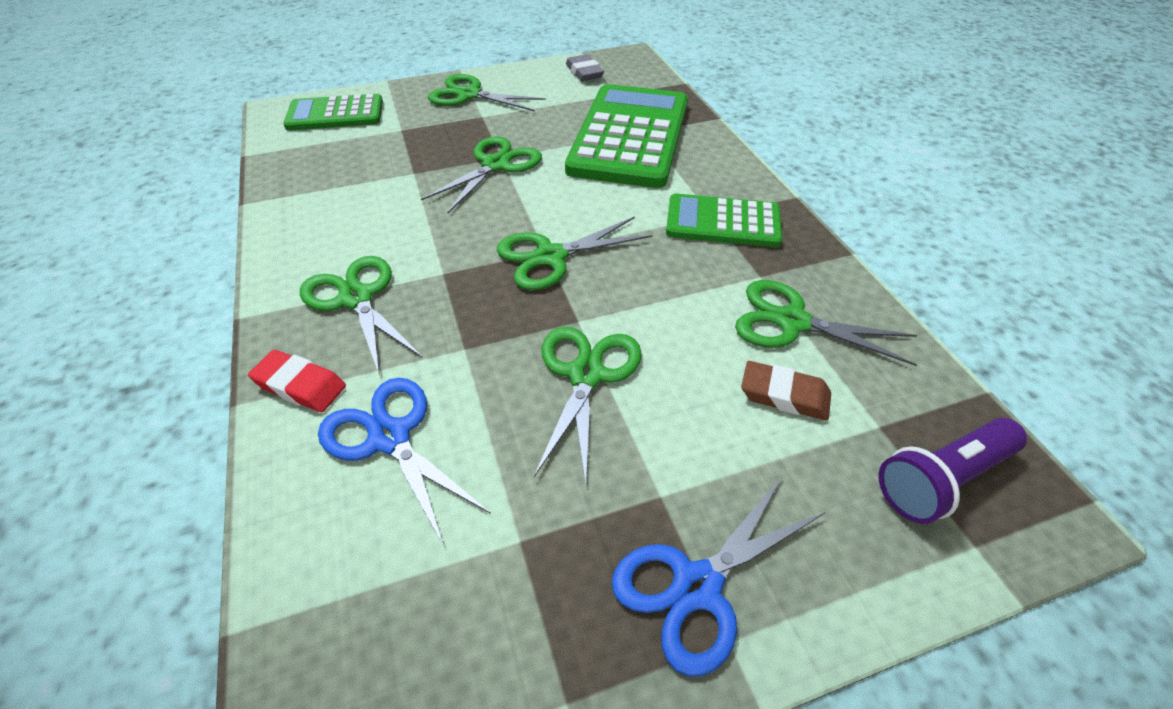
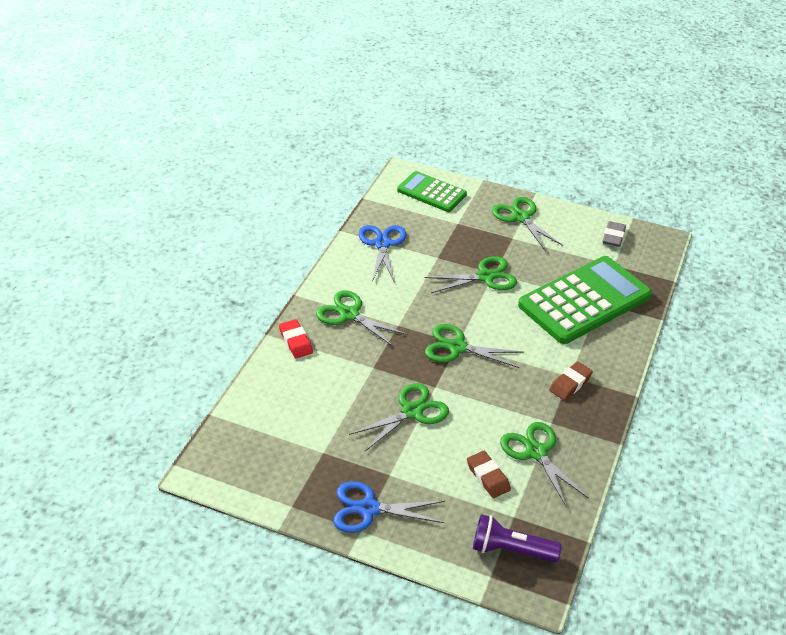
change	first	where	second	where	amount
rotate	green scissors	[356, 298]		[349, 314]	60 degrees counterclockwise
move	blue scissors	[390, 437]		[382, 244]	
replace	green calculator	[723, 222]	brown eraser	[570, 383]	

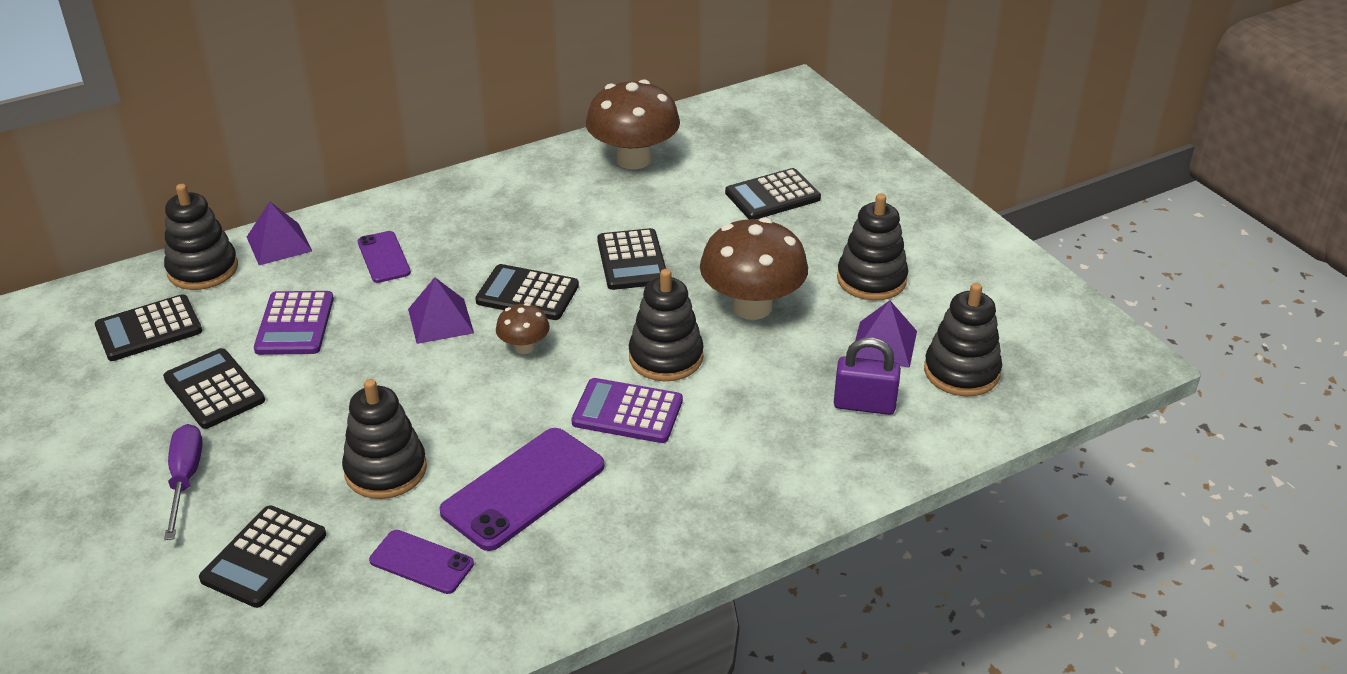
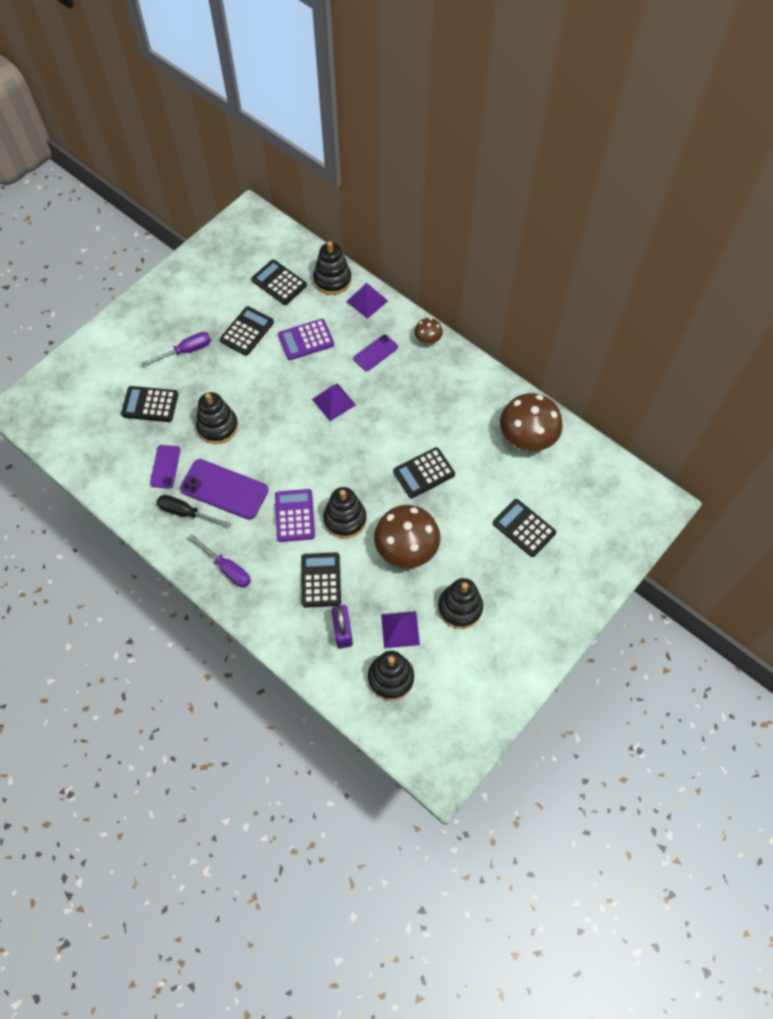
change	first	where	second	where	amount
move	black calculator	[527, 294]		[321, 580]	
move	brown mushroom	[524, 347]		[428, 339]	
insert			black screwdriver	[186, 513]	
insert			purple screwdriver	[227, 568]	

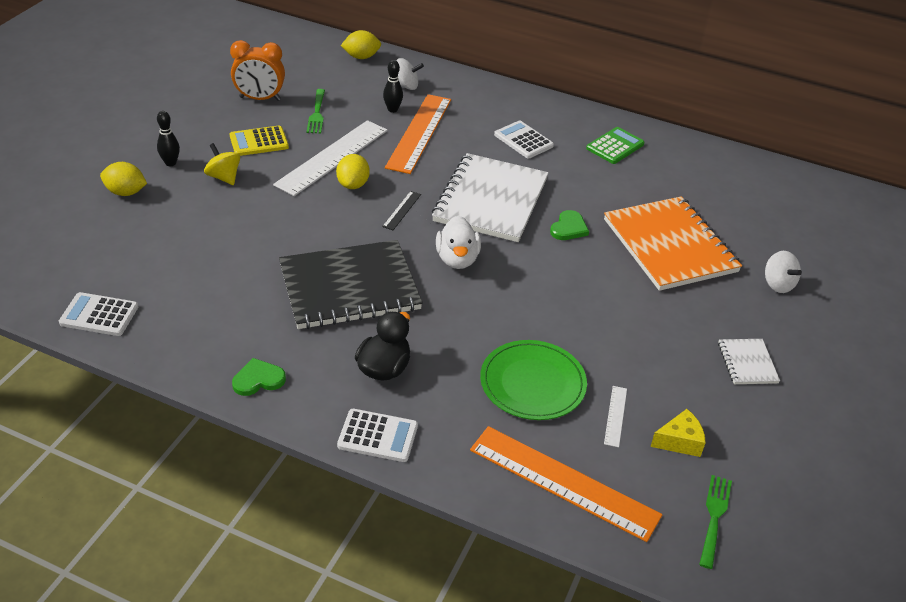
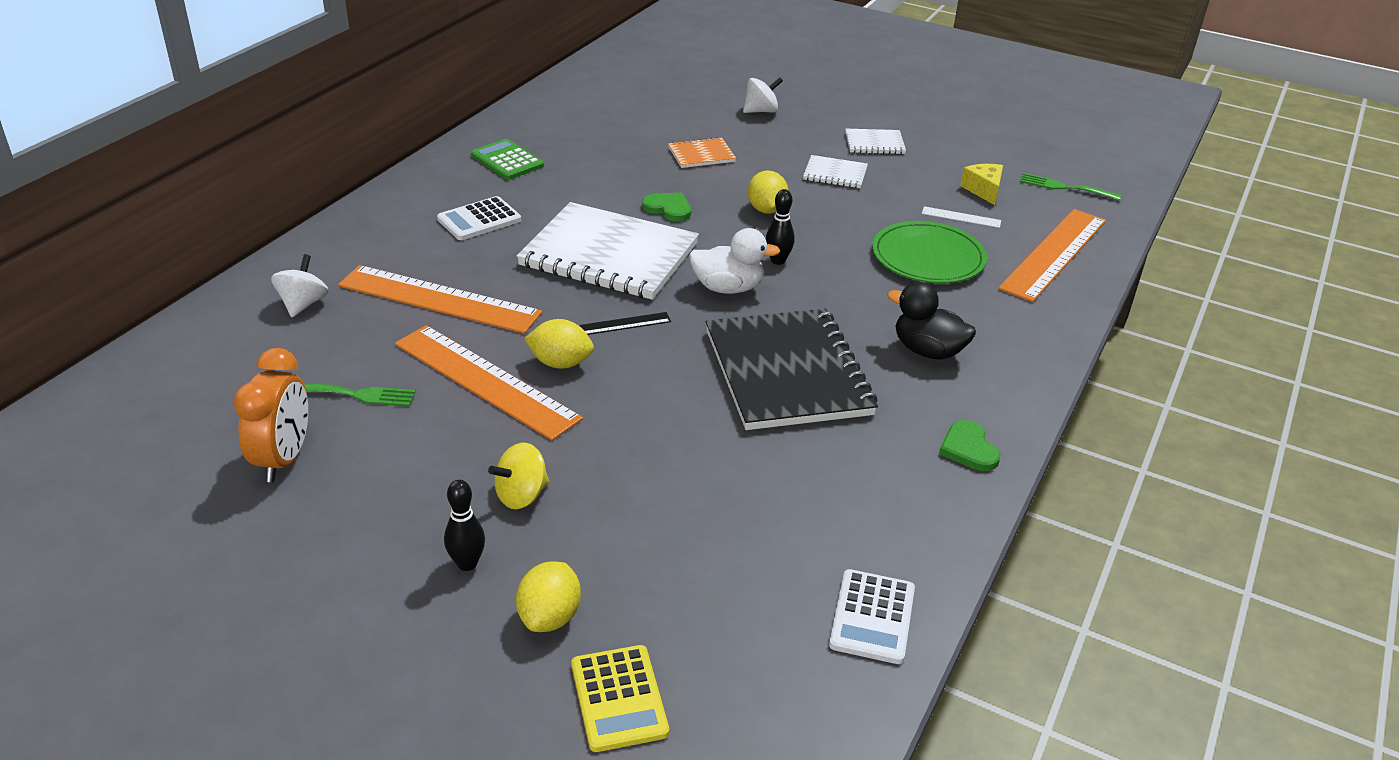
change	first	where	second	where	amount
move	yellow calculator	[259, 142]		[619, 698]	
recolor	white ruler	[332, 157]	orange ruler	[485, 381]	
delete	white calculator	[377, 436]			
move	yellow lemon	[361, 57]		[766, 210]	
rotate	black ruler	[402, 210]		[625, 324]	45 degrees counterclockwise
move	black bowling pin	[392, 110]		[778, 261]	
resize	orange notebook	[669, 246]		[701, 155]	x0.45
insert			white notebook	[835, 174]	

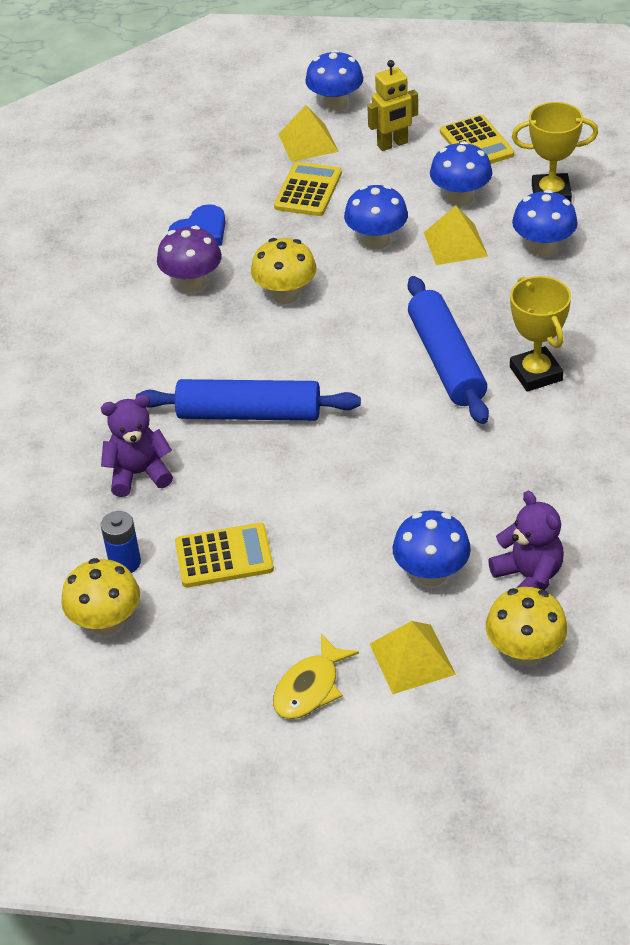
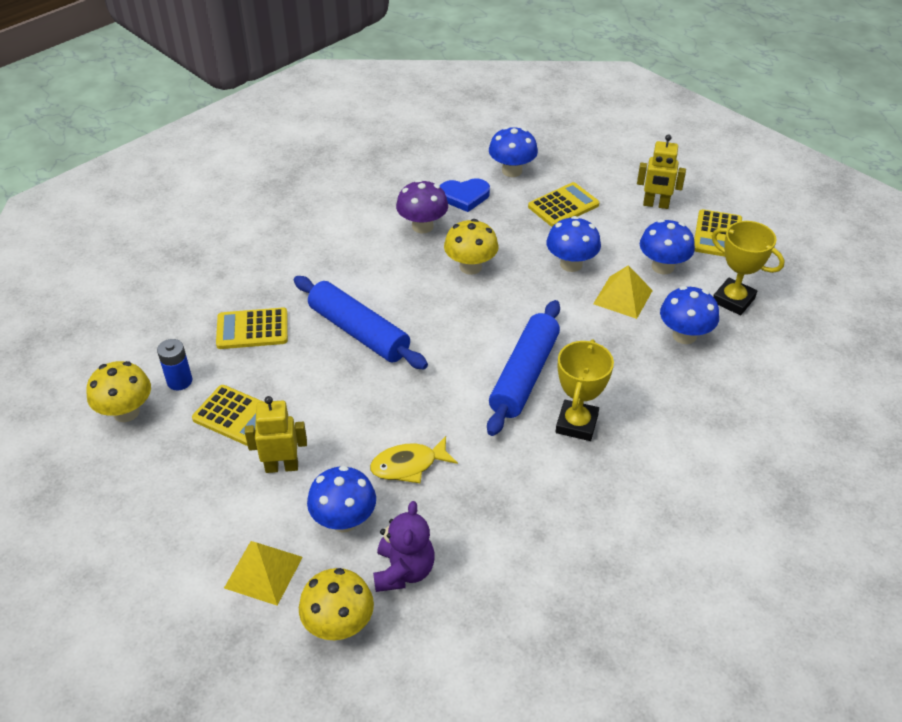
change	first	where	second	where	amount
replace	purple teddy bear	[139, 474]	yellow calculator	[252, 329]	
move	yellow fish	[310, 688]		[408, 465]	
delete	yellow pyramid	[308, 142]			
move	blue mushroom	[335, 104]		[512, 171]	
insert			yellow robot	[281, 466]	

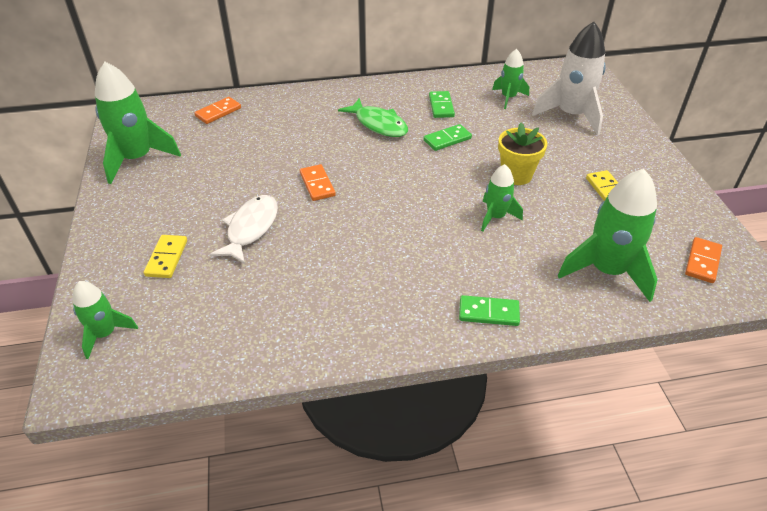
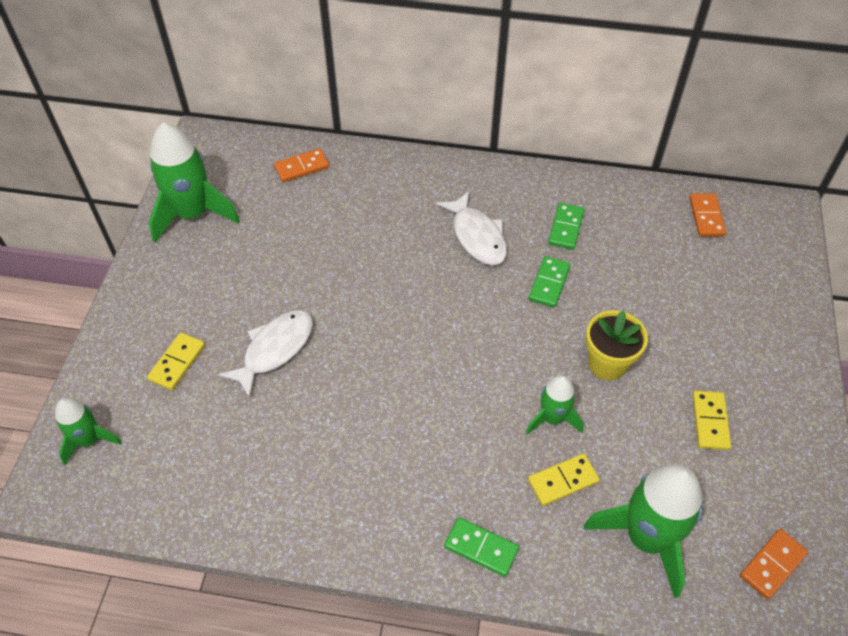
change	first	where	second	where	amount
move	orange domino	[317, 184]		[706, 217]	
recolor	green fish	[379, 124]	white fish	[477, 236]	
rotate	green domino	[447, 139]		[549, 283]	60 degrees counterclockwise
delete	green rocket	[508, 98]			
delete	white rocket	[571, 115]			
insert			yellow domino	[563, 481]	

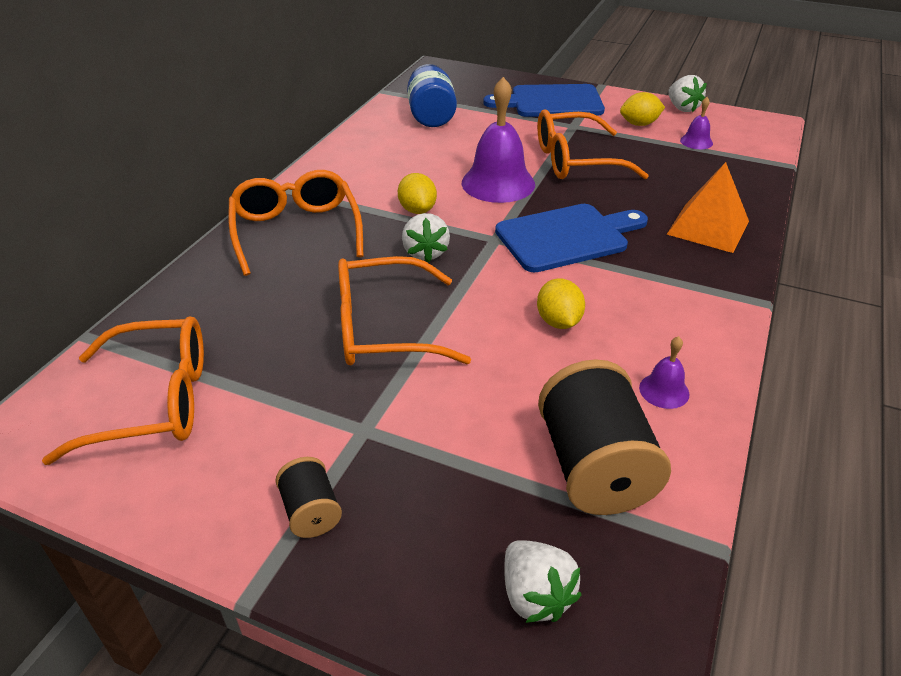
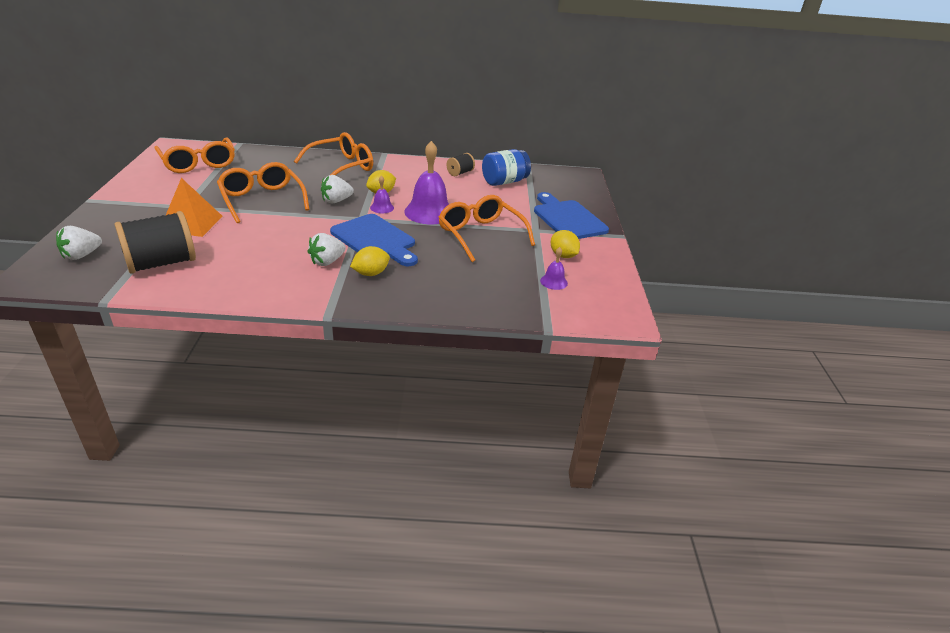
change	first	where	second	where	amount
move	black spool	[311, 512]		[460, 173]	
move	yellow lemon	[558, 321]		[371, 273]	
move	purple bell	[664, 390]		[382, 207]	
move	orange pyramid	[708, 227]		[191, 223]	
move	white strawberry	[682, 108]		[327, 262]	

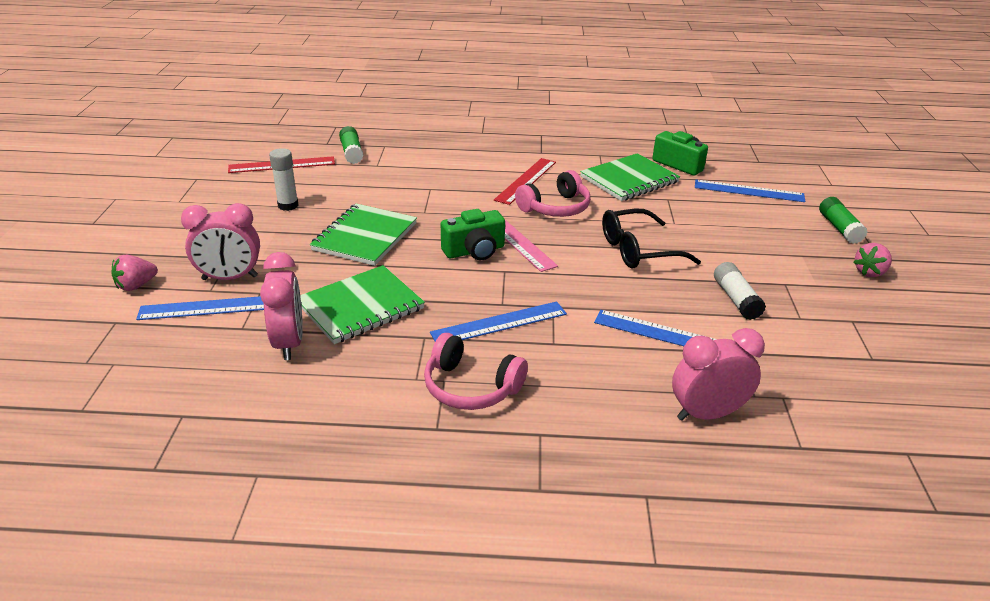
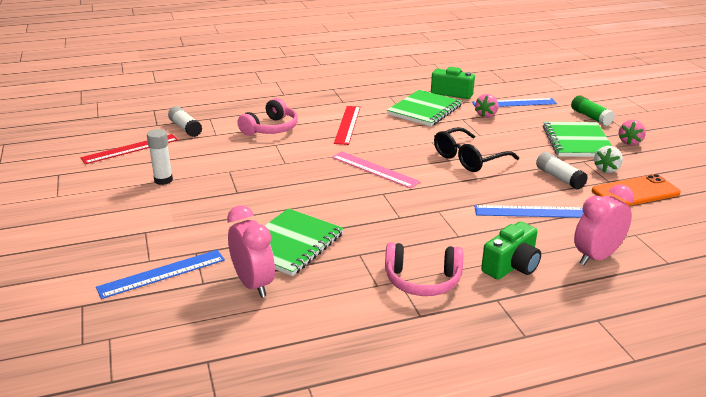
change	first	where	second	where	amount
move	pink strawberry	[136, 285]		[486, 115]	
delete	pink clock	[230, 278]			
move	green notebook	[365, 237]		[577, 142]	
recolor	green glue stick	[352, 152]	white glue stick	[185, 128]	
delete	blue ruler	[499, 323]			
move	green camera	[474, 251]		[511, 266]	
move	pink headphones	[555, 208]		[271, 128]	
insert			orange phone	[635, 192]	
insert			white strawberry	[606, 169]	

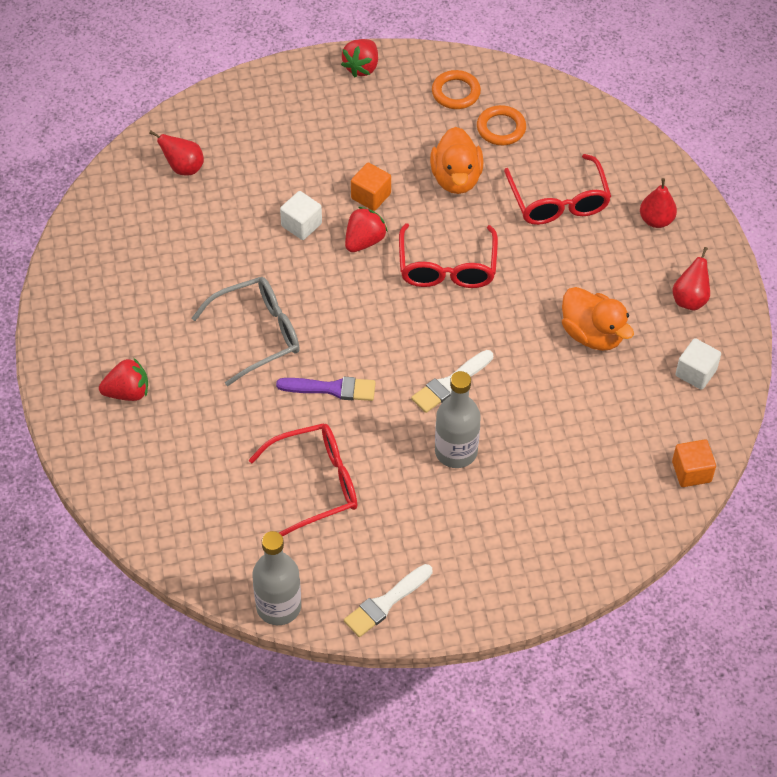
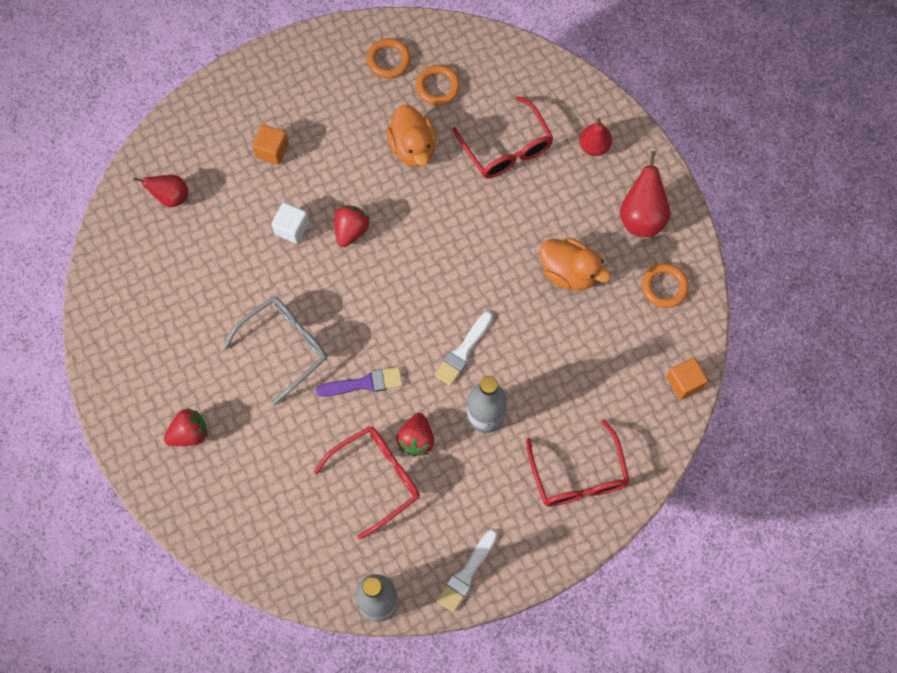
change	first	where	second	where	amount
move	red strawberry	[361, 67]		[416, 439]	
move	orange cube	[371, 196]		[272, 150]	
move	red glasses	[447, 267]		[578, 475]	
resize	red pear	[690, 299]		[642, 217]	x1.51
replace	white cube	[696, 373]	orange ring	[664, 287]	

